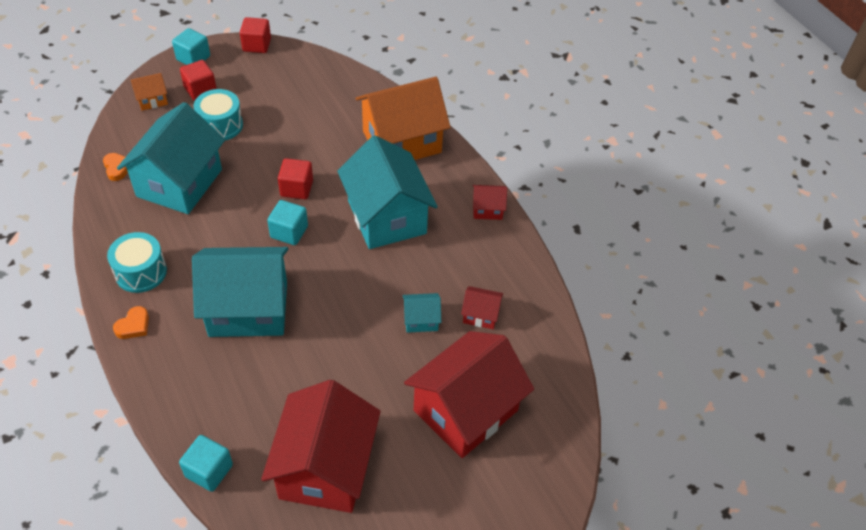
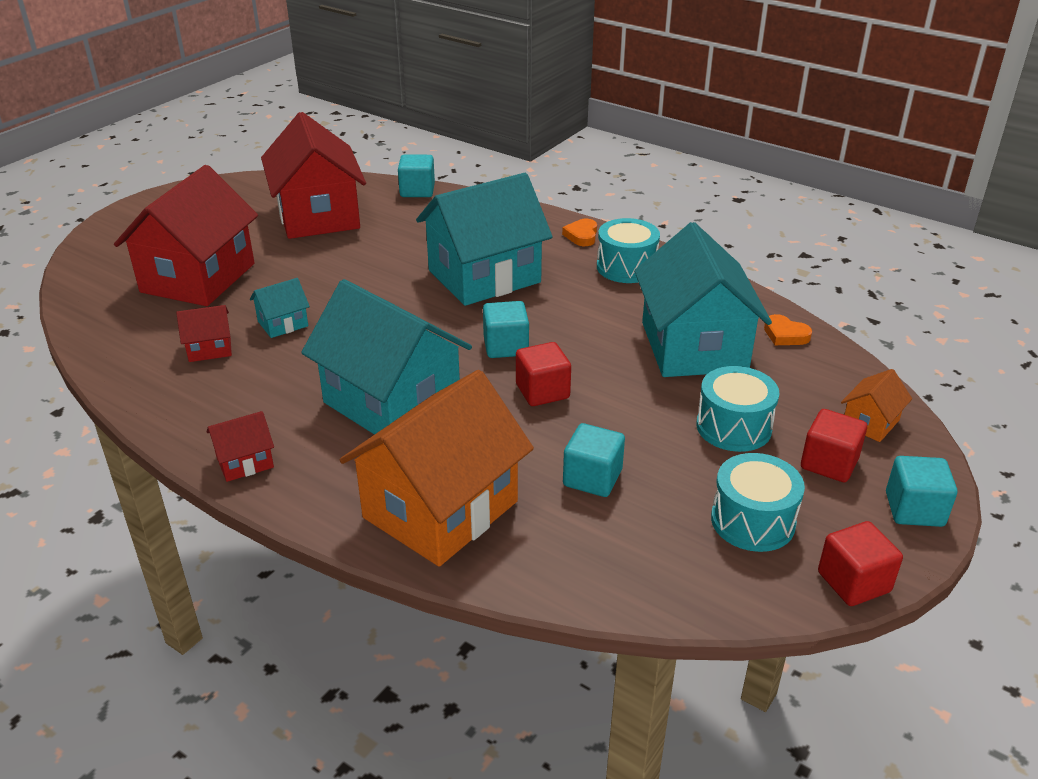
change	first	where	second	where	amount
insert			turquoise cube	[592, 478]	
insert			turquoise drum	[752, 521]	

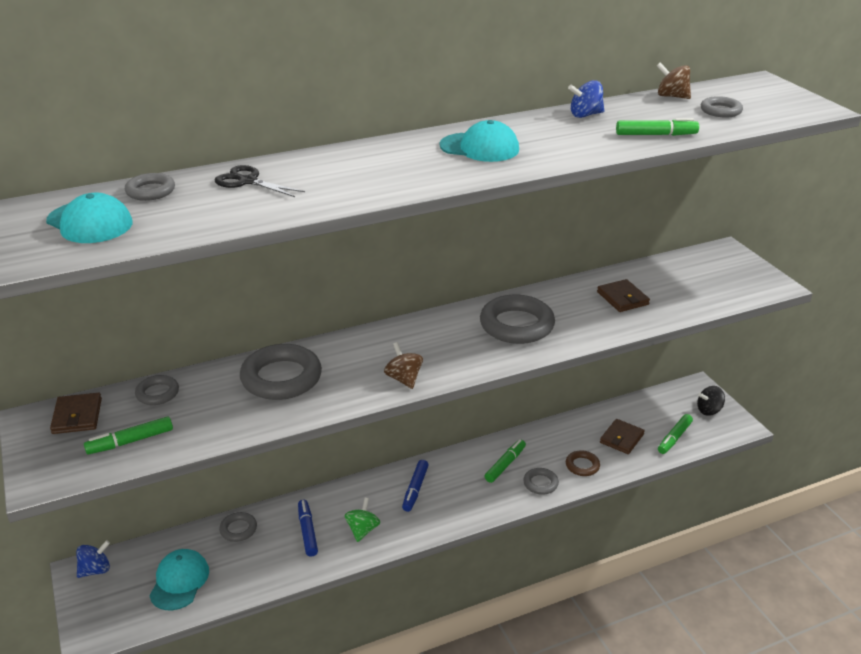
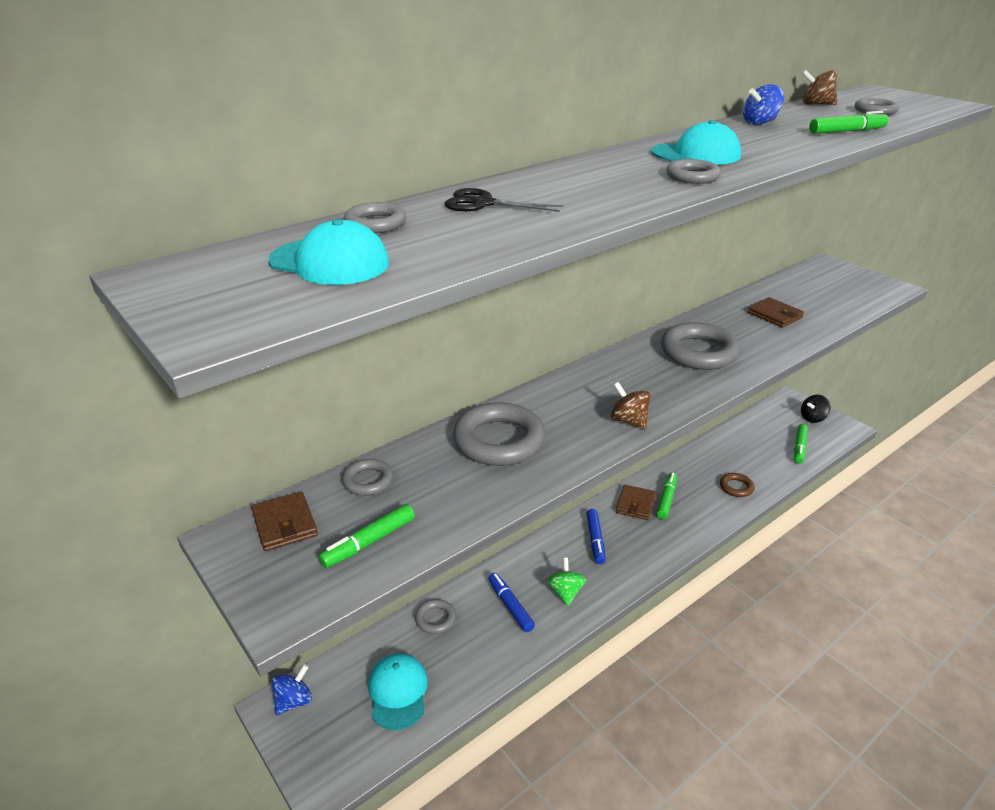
change	first	where	second	where	amount
move	grey ring	[540, 483]		[692, 176]	
move	brown wallet	[621, 438]		[635, 504]	

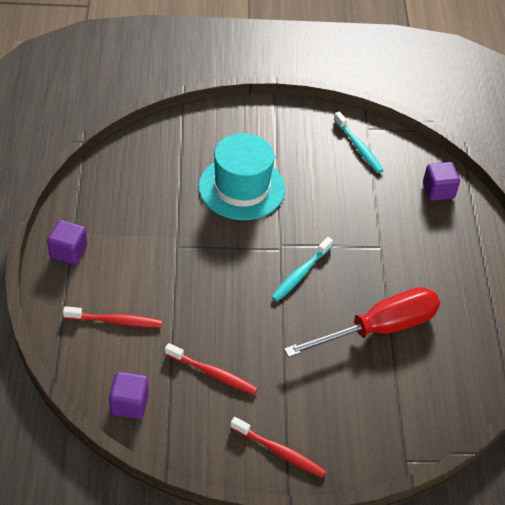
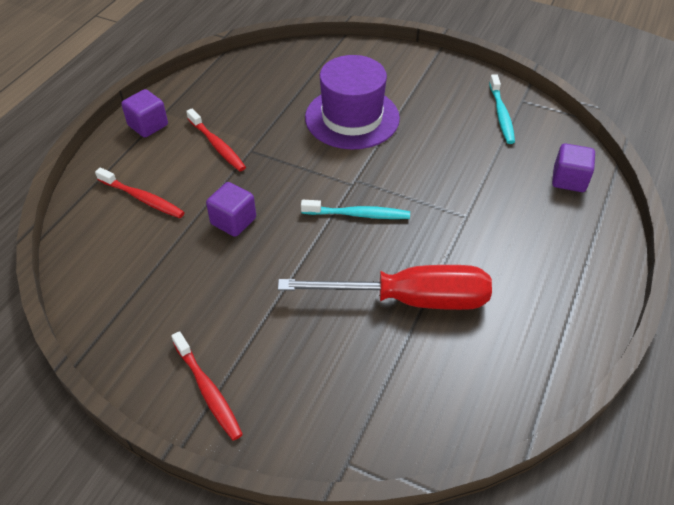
change	first	where	second	where	amount
move	purple cube	[129, 404]		[233, 221]	
move	red toothbrush	[213, 373]		[217, 145]	
recolor	turquoise hat	[241, 188]	purple hat	[352, 118]	
rotate	turquoise toothbrush	[300, 274]		[358, 214]	150 degrees counterclockwise

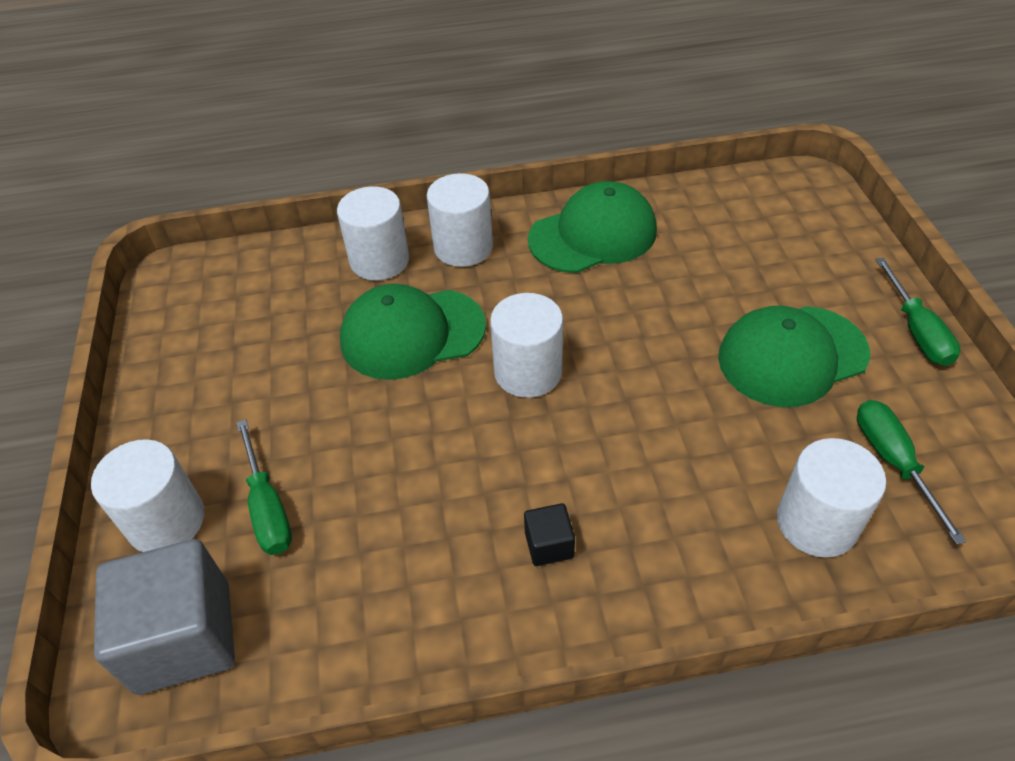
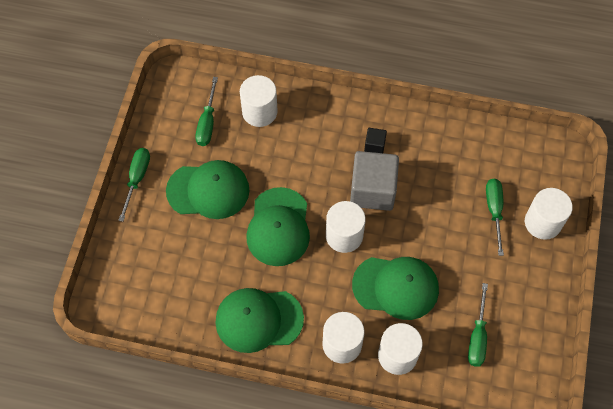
change	first	where	second	where	amount
move	grey cube	[184, 637]		[372, 190]	
insert			green cap	[278, 227]	
insert			green screwdriver	[477, 337]	

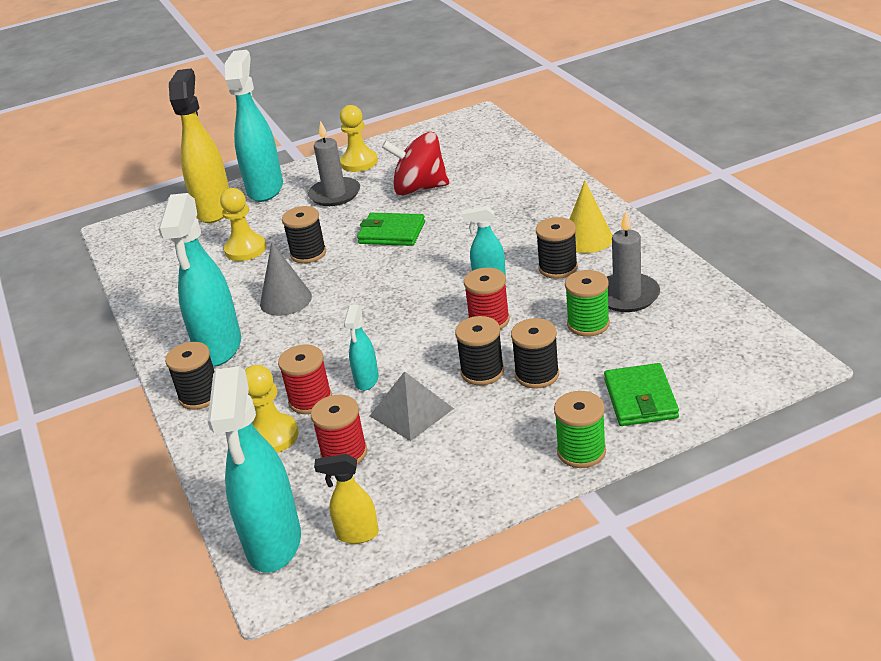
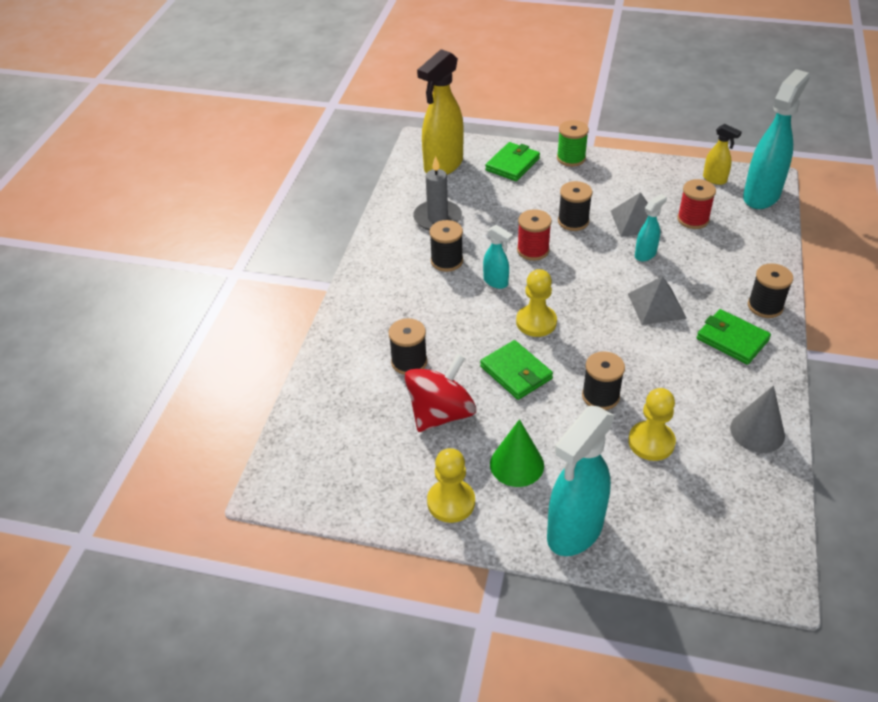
change	first	where	second	where	amount
replace	turquoise spray bottle	[219, 348]	green wallet	[732, 339]	
move	yellow spray bottle	[214, 209]		[443, 166]	
move	yellow pawn	[272, 436]		[536, 322]	
move	grey cone	[285, 300]		[757, 431]	
delete	red spool	[310, 400]			
replace	grey candle	[335, 194]	green cone	[516, 464]	
rotate	red spinning top	[419, 188]		[441, 413]	90 degrees counterclockwise
move	black spool	[537, 375]		[409, 362]	
delete	green spool	[588, 324]			
delete	yellow cone	[587, 239]			
insert			grey pyramid	[656, 306]	

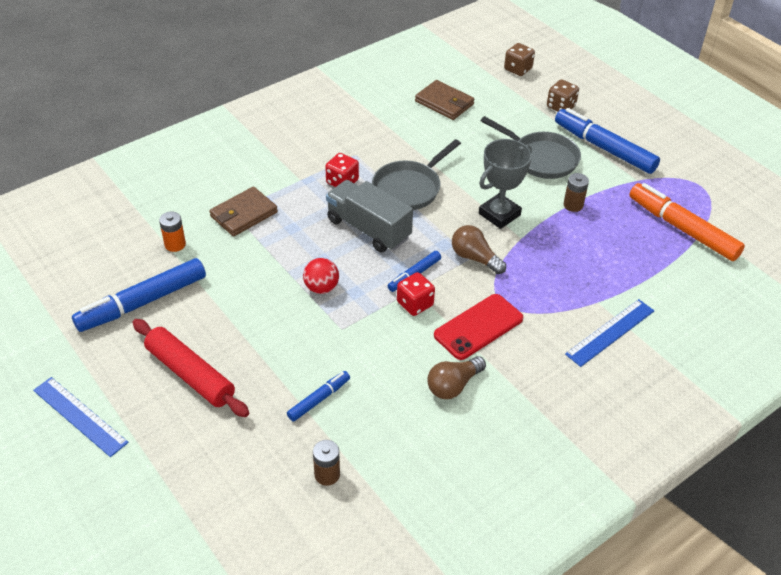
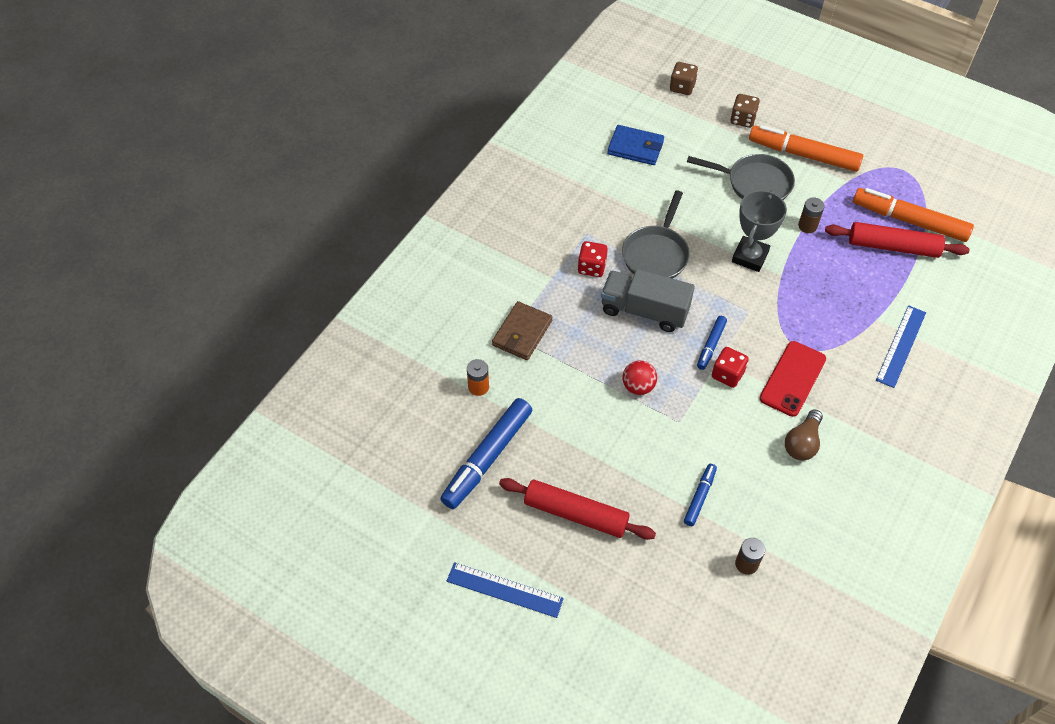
change	first	where	second	where	amount
recolor	brown wallet	[444, 103]	blue wallet	[635, 147]	
delete	brown light bulb	[475, 258]			
recolor	blue marker	[604, 148]	orange marker	[803, 154]	
insert			red rolling pin	[893, 247]	

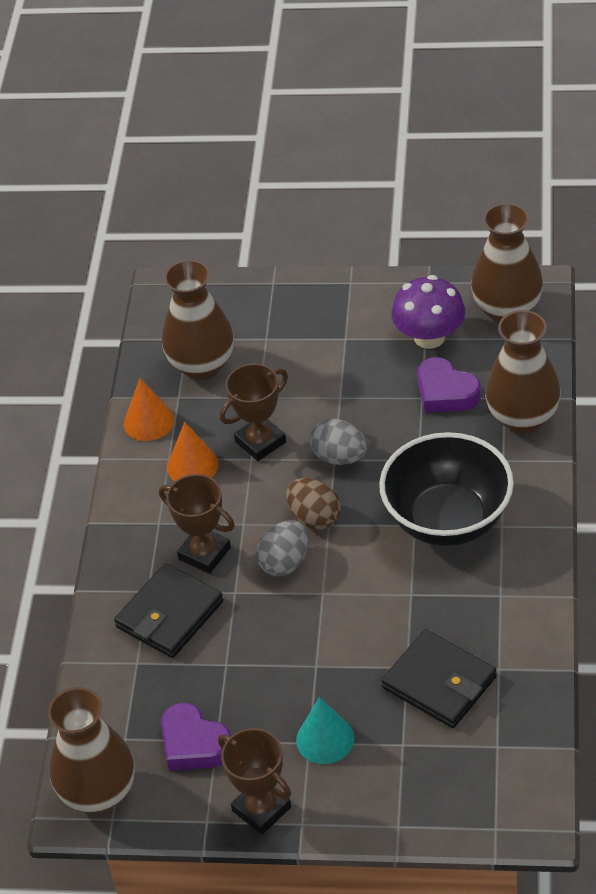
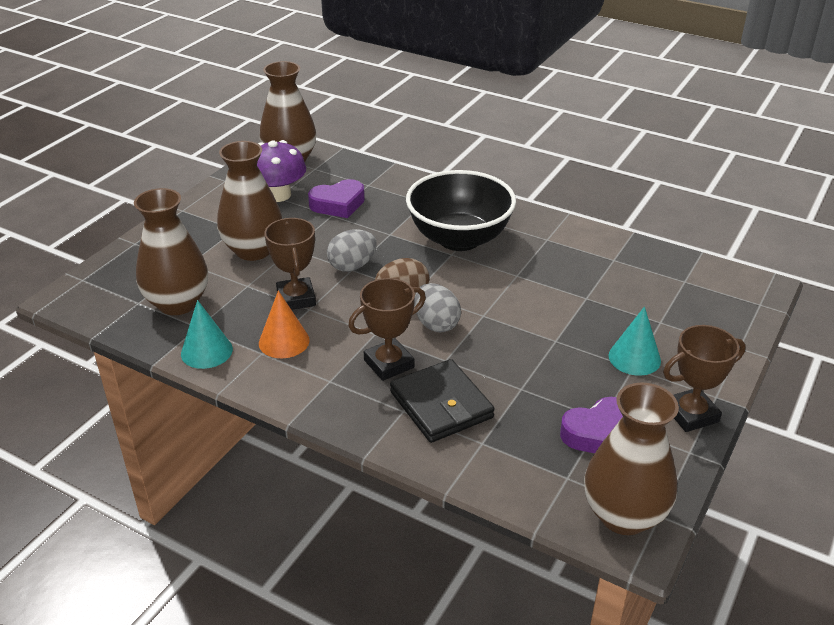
change	first	where	second	where	amount
recolor	orange cone	[149, 421]	turquoise cone	[206, 351]	
delete	black wallet	[439, 682]			
move	brown vase	[523, 418]		[253, 250]	

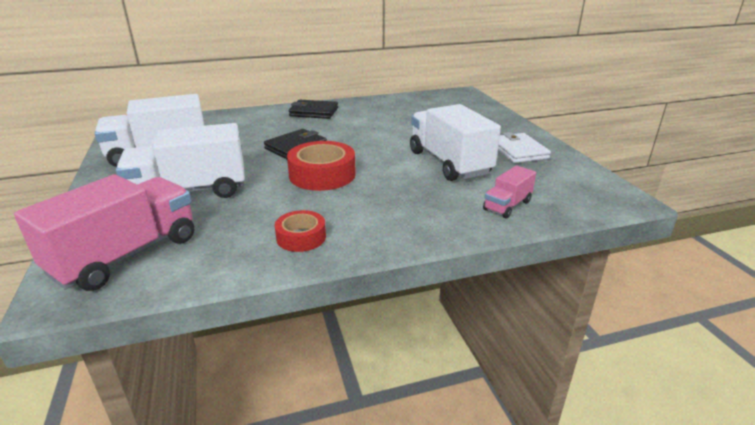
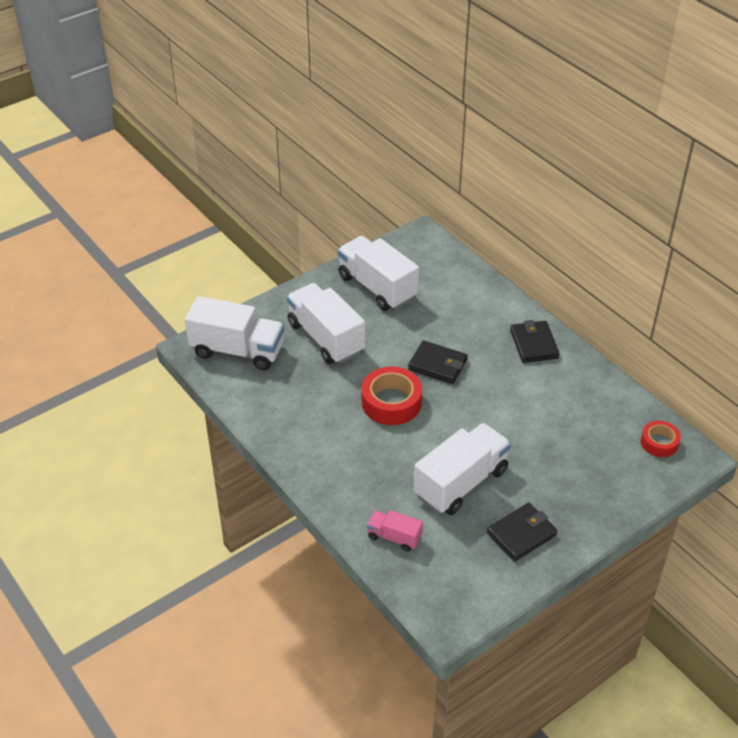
change	first	where	second	where	amount
recolor	pink truck	[126, 255]	white truck	[237, 351]	
move	red tape	[301, 237]		[659, 443]	
recolor	white wallet	[518, 151]	black wallet	[521, 534]	

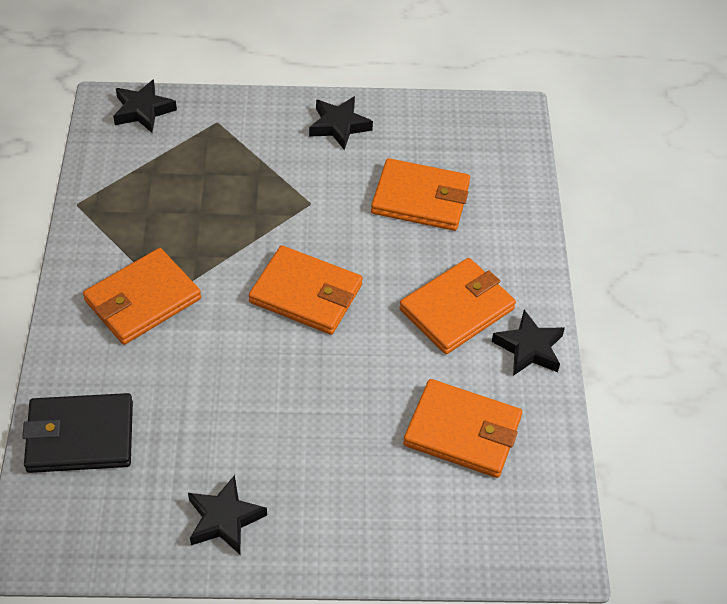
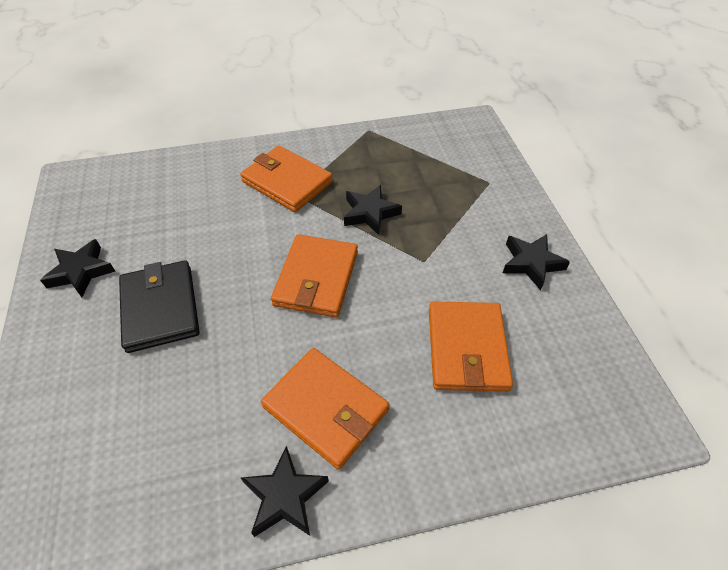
change	first	where	second	where	amount
move	black wallet	[80, 436]		[160, 308]	
move	black star	[143, 110]		[370, 213]	
delete	orange wallet	[462, 431]			

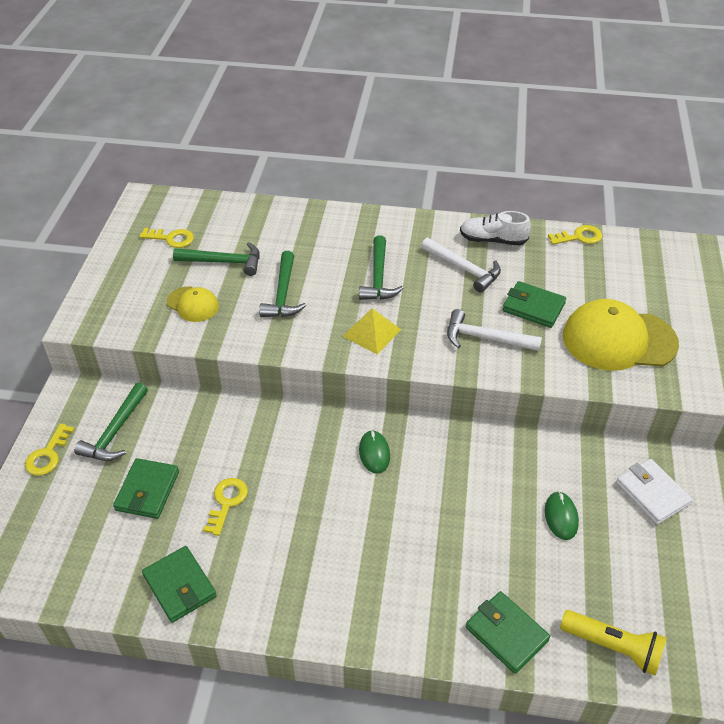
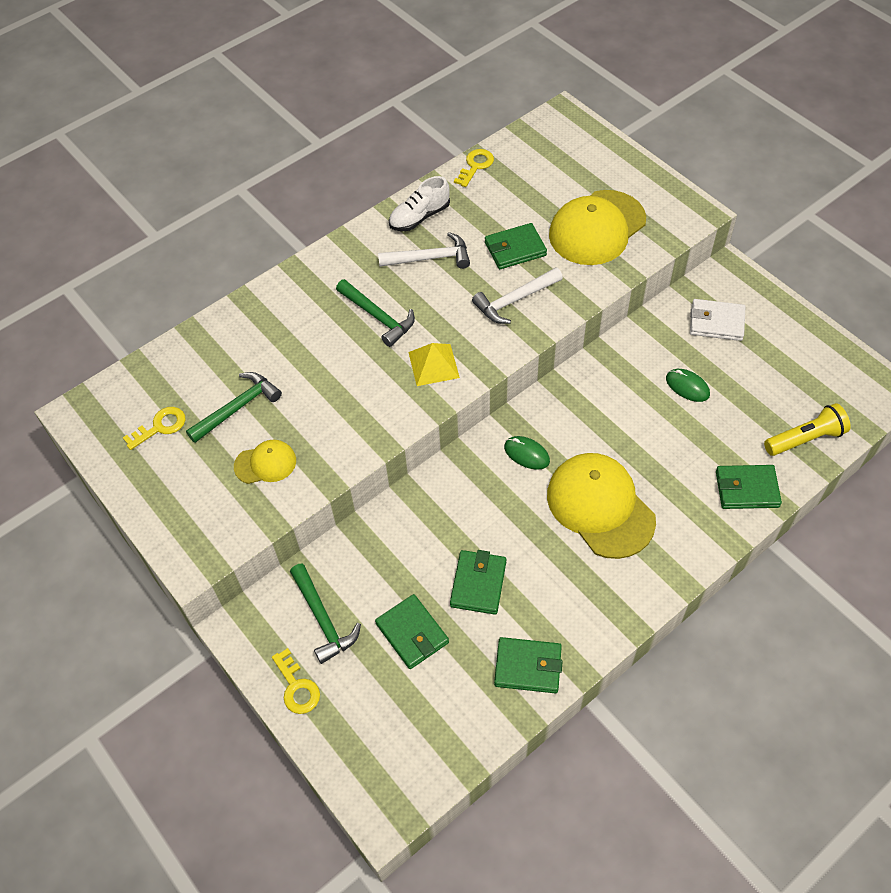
change	first	where	second	where	amount
replace	yellow key	[227, 502]	green wallet	[478, 584]	
delete	green hammer	[283, 294]			
insert			yellow cap	[600, 507]	

